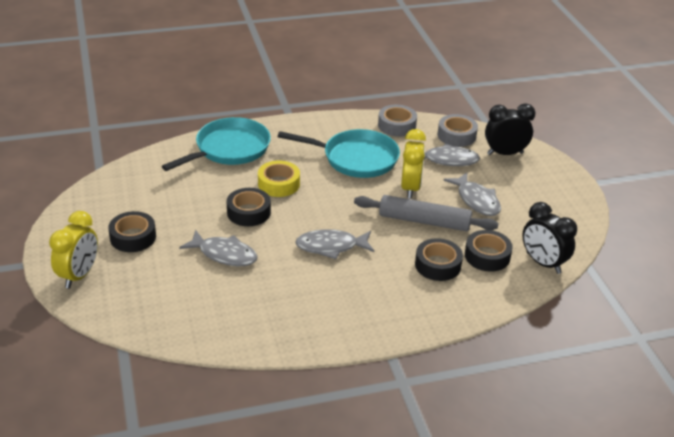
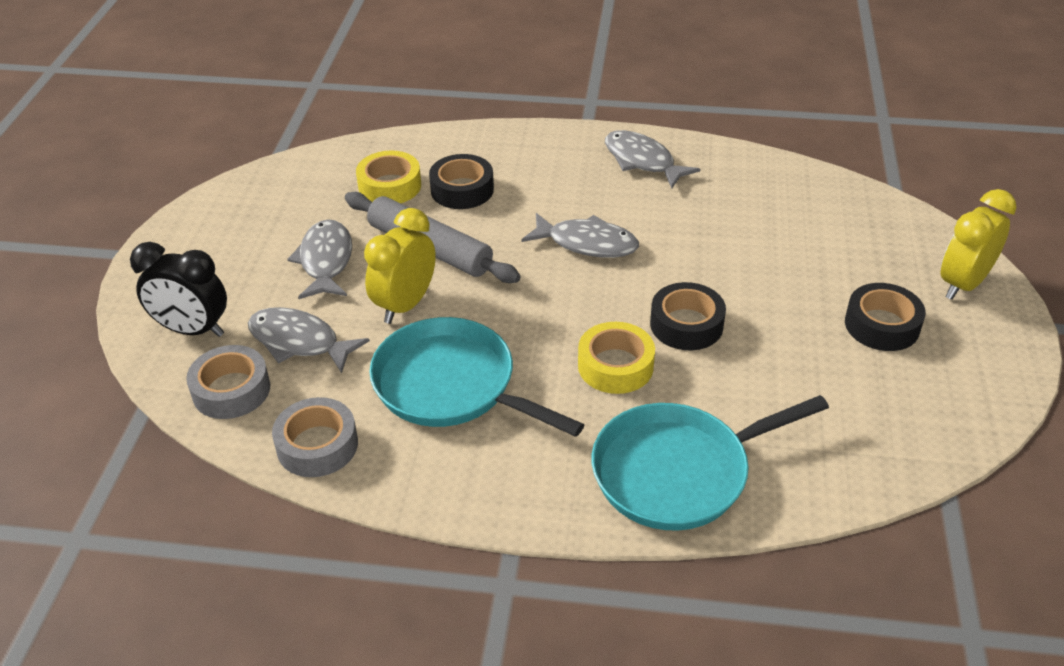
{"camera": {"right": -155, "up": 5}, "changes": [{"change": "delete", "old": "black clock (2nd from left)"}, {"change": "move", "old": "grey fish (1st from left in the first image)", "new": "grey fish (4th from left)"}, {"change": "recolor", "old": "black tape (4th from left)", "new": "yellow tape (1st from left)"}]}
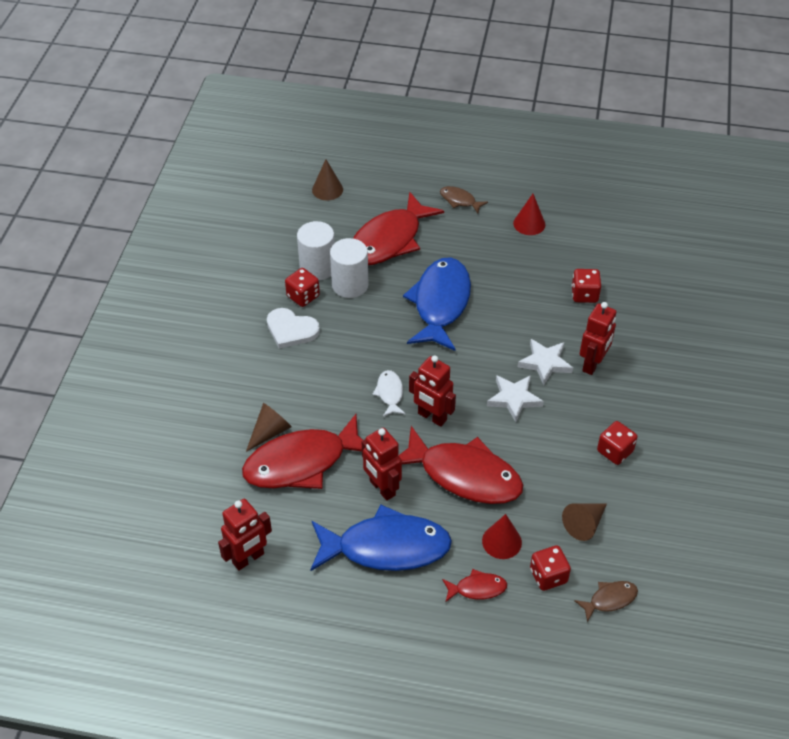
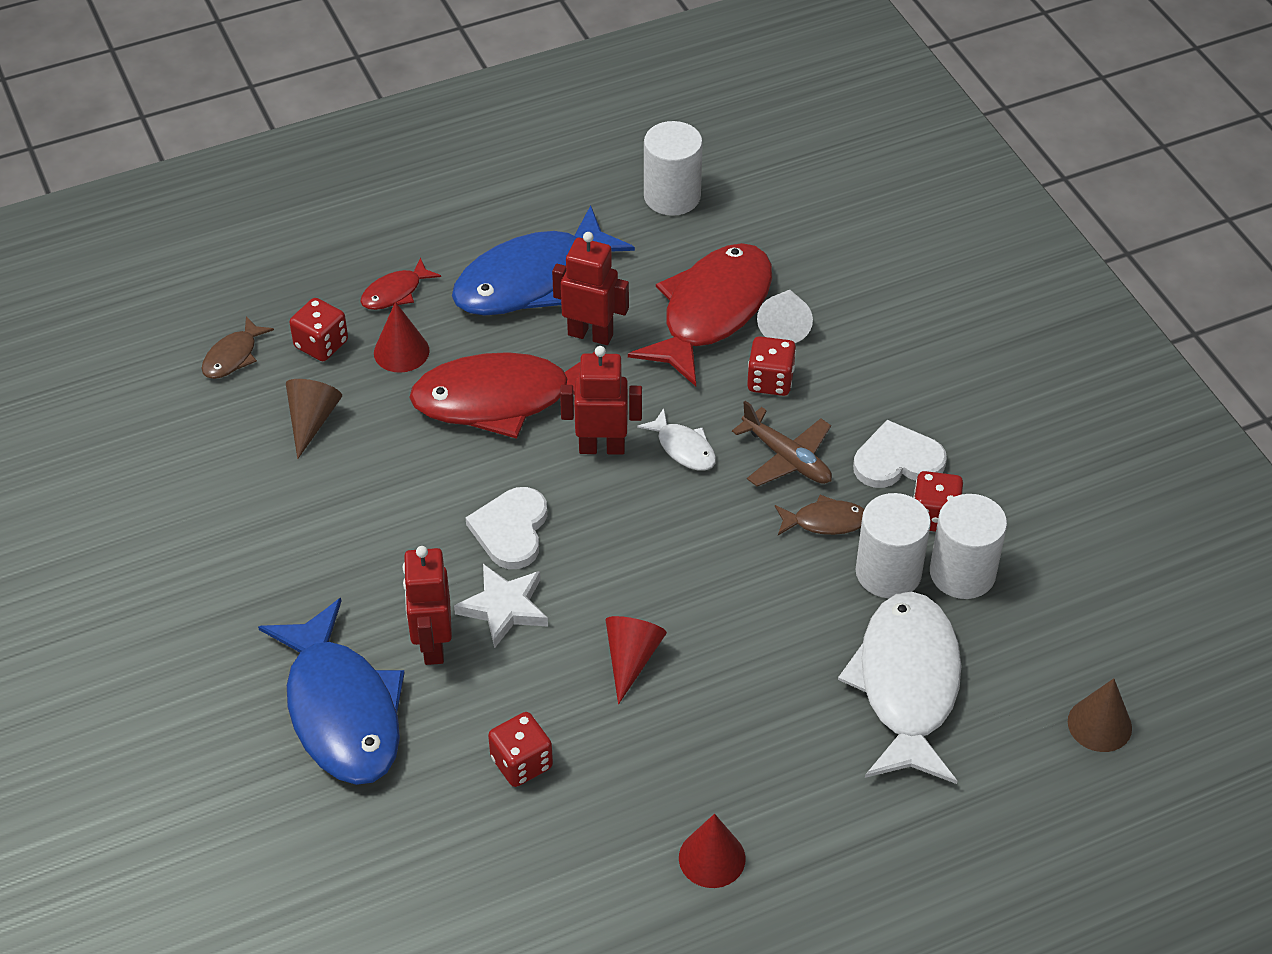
{"camera": {"right": 145, "up": 0}, "changes": [{"change": "move", "old": "brown fish (1st from left in the first image)", "new": "brown fish (2nd from left)"}, {"change": "recolor", "old": "red fish (2nd from left)", "new": "white fish (2nd from left)"}, {"change": "move", "old": "blue fish (2nd from left in the first image)", "new": "blue fish (1st from left)"}, {"change": "replace", "old": "white star (1st from left)", "new": "white heart (1st from left)"}, {"change": "recolor", "old": "brown cone (1st from left)", "new": "white cone"}, {"change": "move", "old": "red dice (4th from left in the first image)", "new": "red dice (3rd from left)"}, {"change": "replace", "old": "red robot (1st from left)", "new": "white cylinder (1st from left)"}, {"change": "insert", "new": "brown plane"}, {"change": "insert", "new": "red cone (2nd from left)"}]}
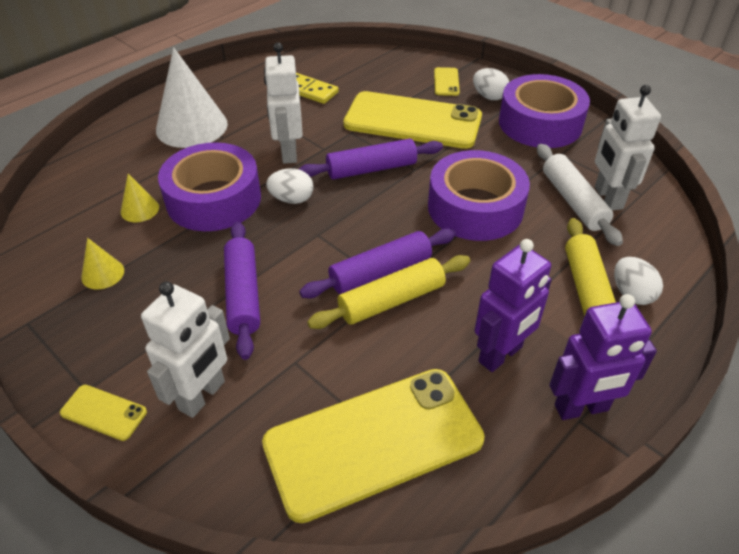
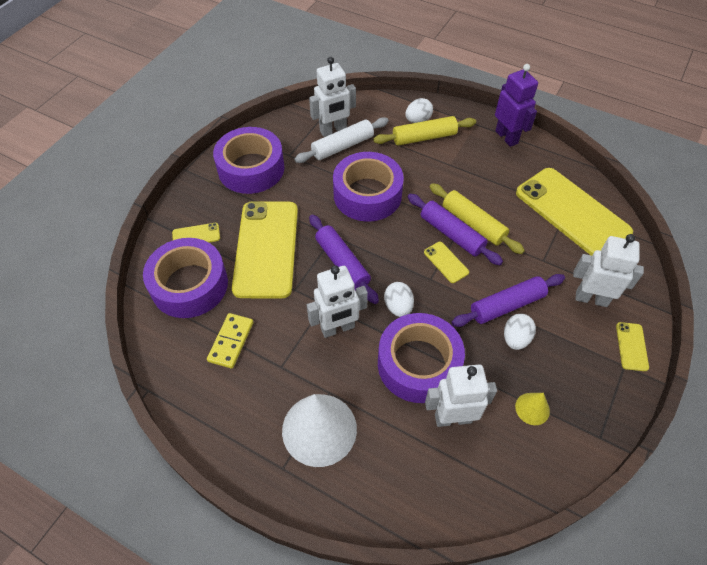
{"camera": {"right": -105, "up": 10}, "changes": [{"change": "move", "old": "white egg (2nd from left in the first image)", "new": "white egg (3rd from left)"}, {"change": "replace", "old": "yellow cone (2nd from left)", "new": "white robot (3rd from left)"}, {"change": "delete", "old": "purple robot (1st from left)"}, {"change": "insert", "new": "purple tape (1st from left)"}, {"change": "insert", "new": "yellow phone (3rd from left)"}]}
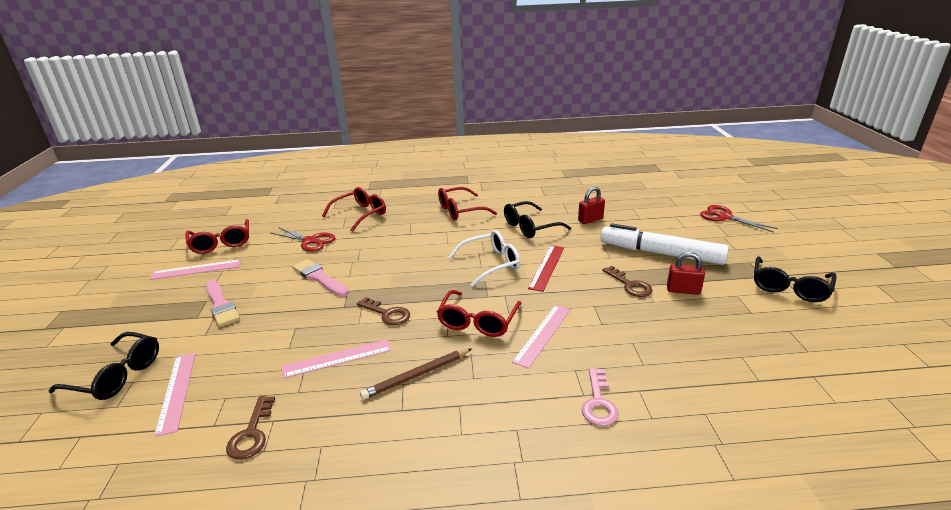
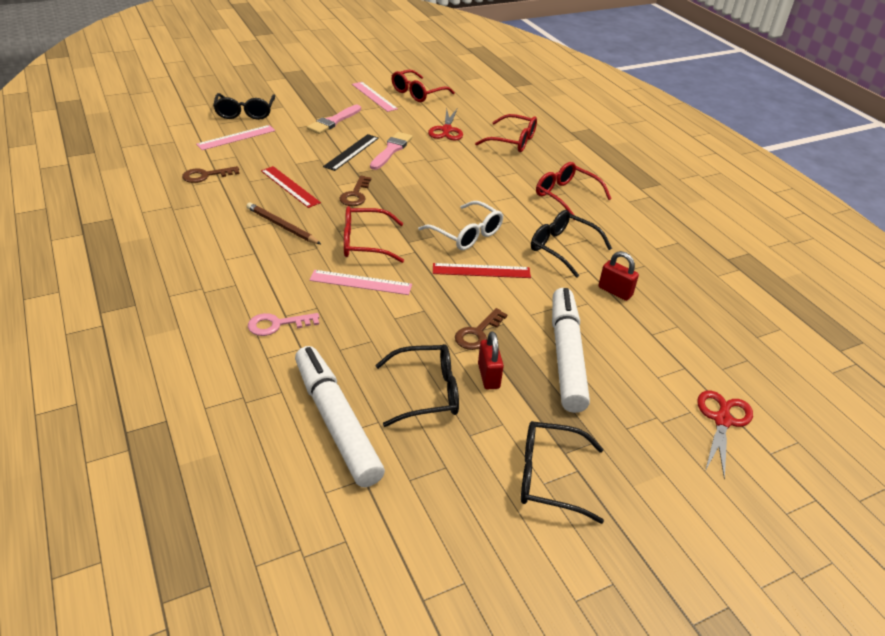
{"camera": {"right": 65, "up": 10}, "changes": [{"change": "recolor", "old": "pink ruler (3rd from left)", "new": "red ruler (1st from left)"}, {"change": "insert", "new": "black ruler"}, {"change": "insert", "new": "black glasses (2nd from left)"}, {"change": "insert", "new": "white marker (1st from left)"}]}
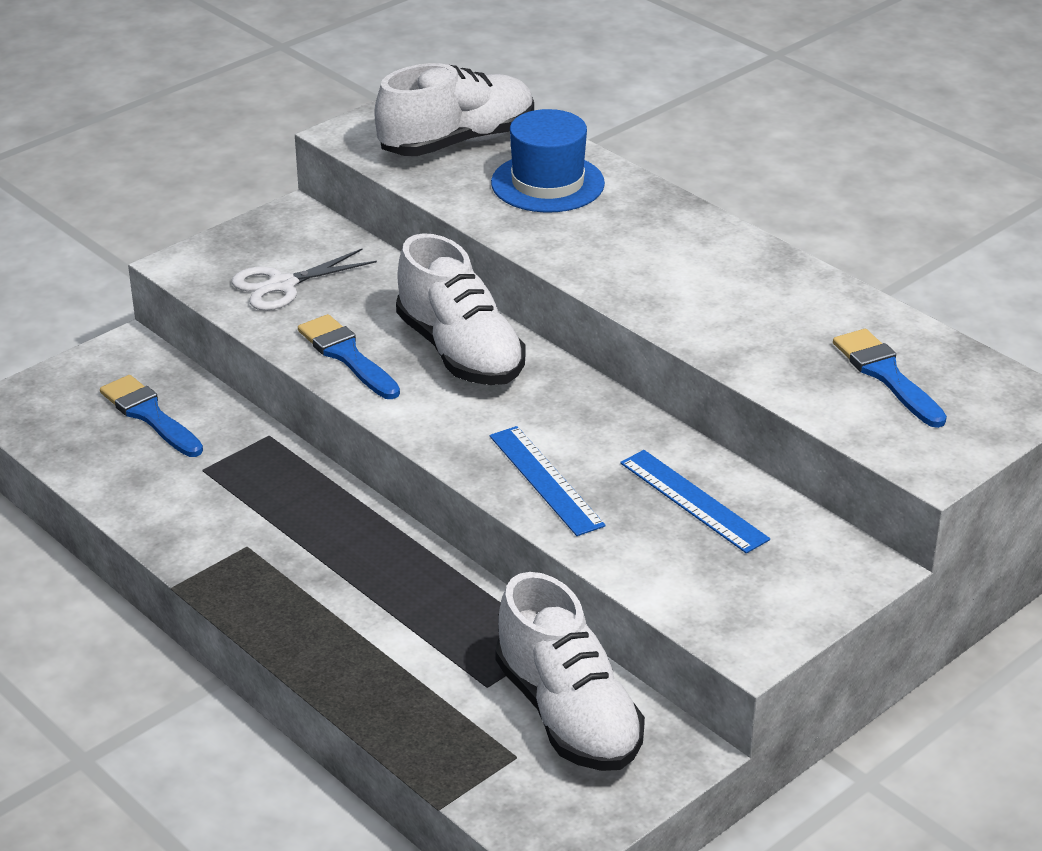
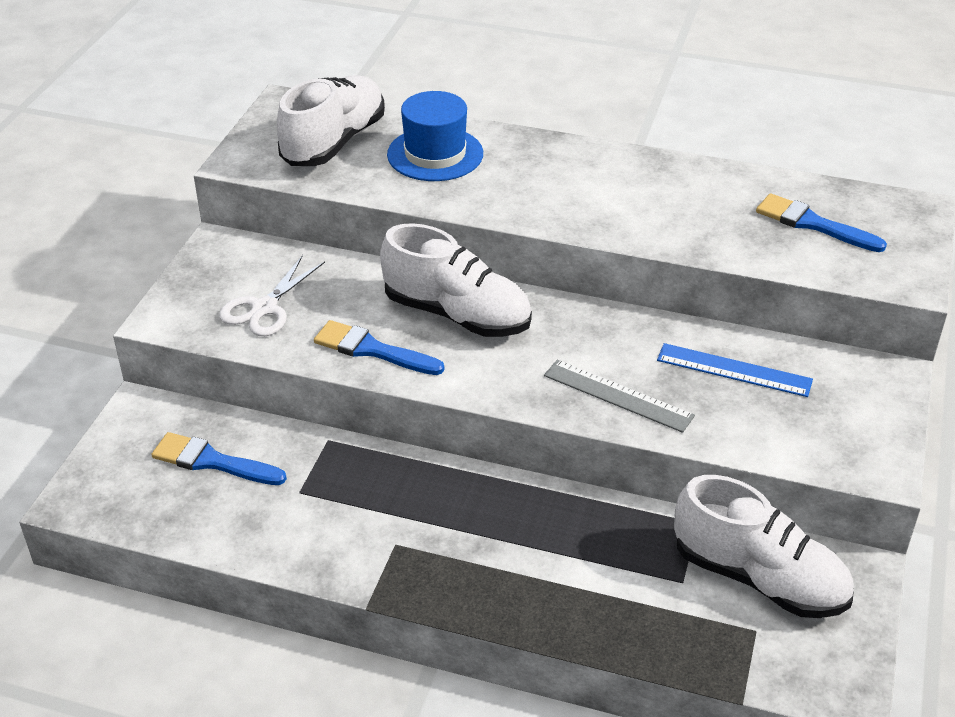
{"camera": {"right": -30, "up": 5}, "changes": [{"change": "recolor", "old": "blue ruler (1st from left)", "new": "grey ruler"}]}
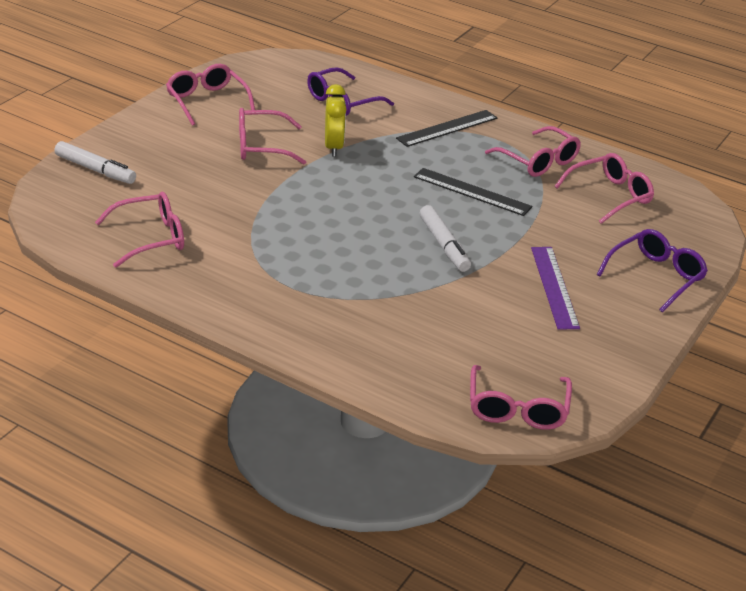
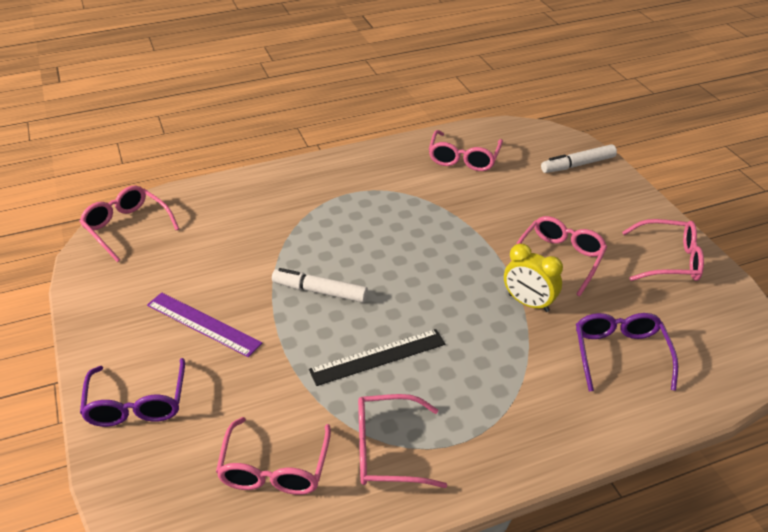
{"camera": {"right": 130, "up": 5}, "changes": [{"change": "delete", "old": "black ruler (1st from left)"}]}
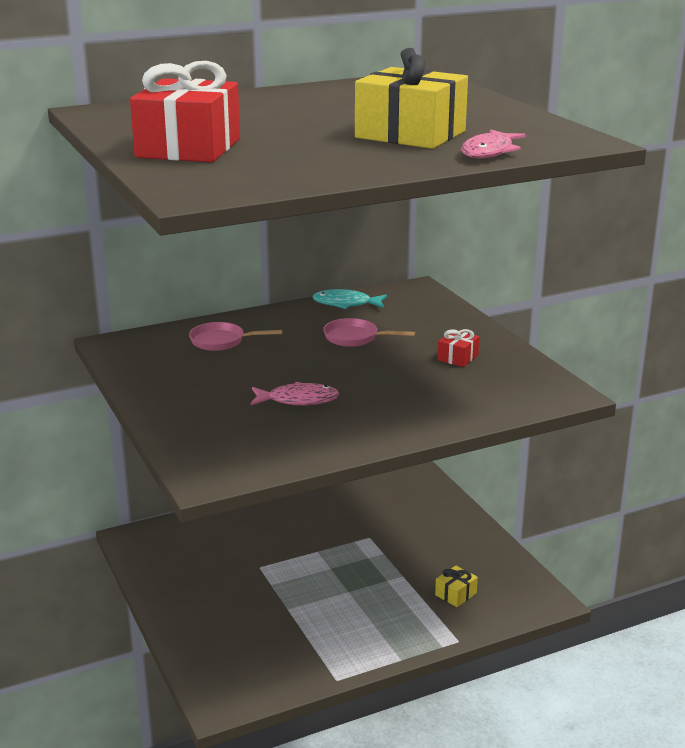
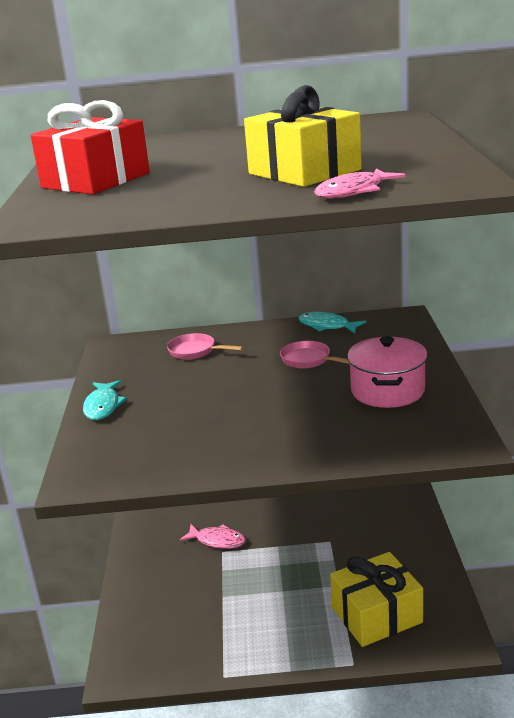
{"camera": {"right": 25, "up": 0}, "changes": [{"change": "replace", "old": "red gift (2nd from left)", "new": "pink pot"}, {"change": "move", "old": "pink fish (1st from left)"}, {"change": "resize", "old": "yellow gift (2nd from left)", "factor": 2.28}, {"change": "insert", "new": "turquoise fish (1st from left)"}]}
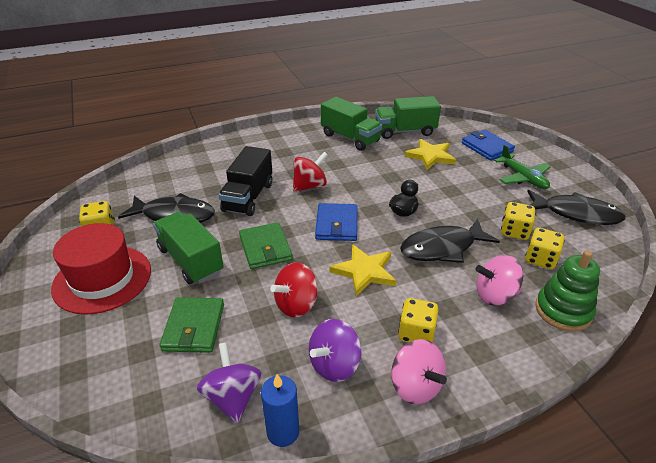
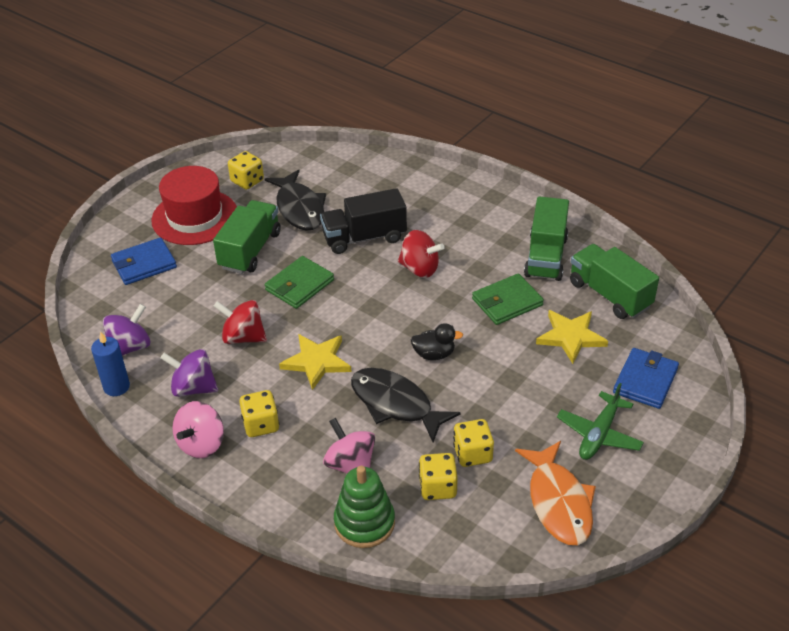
{"camera": {"right": 60, "up": 5}, "changes": [{"change": "recolor", "old": "black fish (3rd from left)", "new": "orange fish"}, {"change": "move", "old": "blue wallet (1st from left)"}, {"change": "move", "old": "green wallet (1st from left in the first image)", "new": "green wallet (2nd from left)"}]}
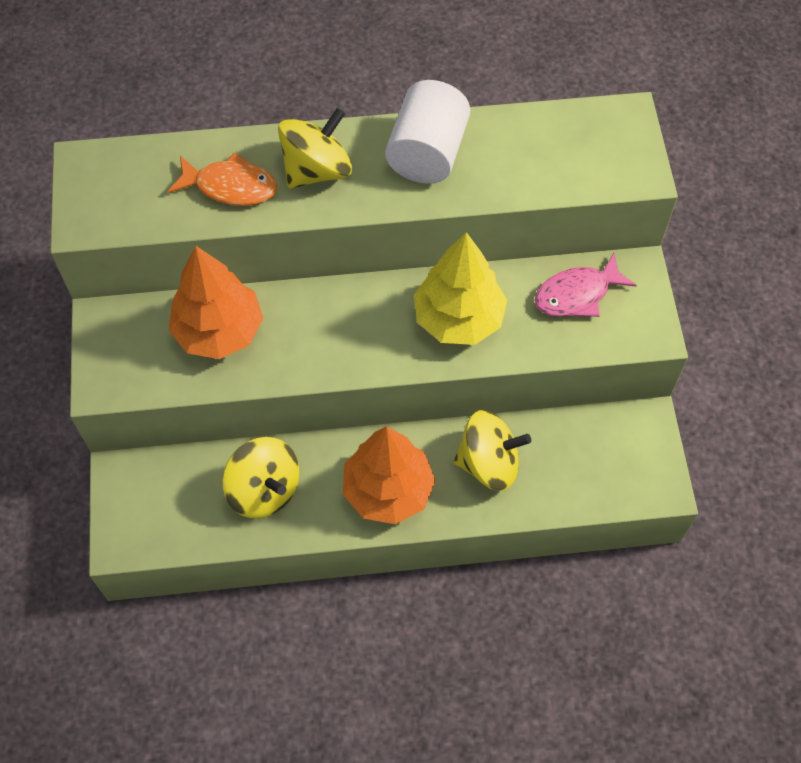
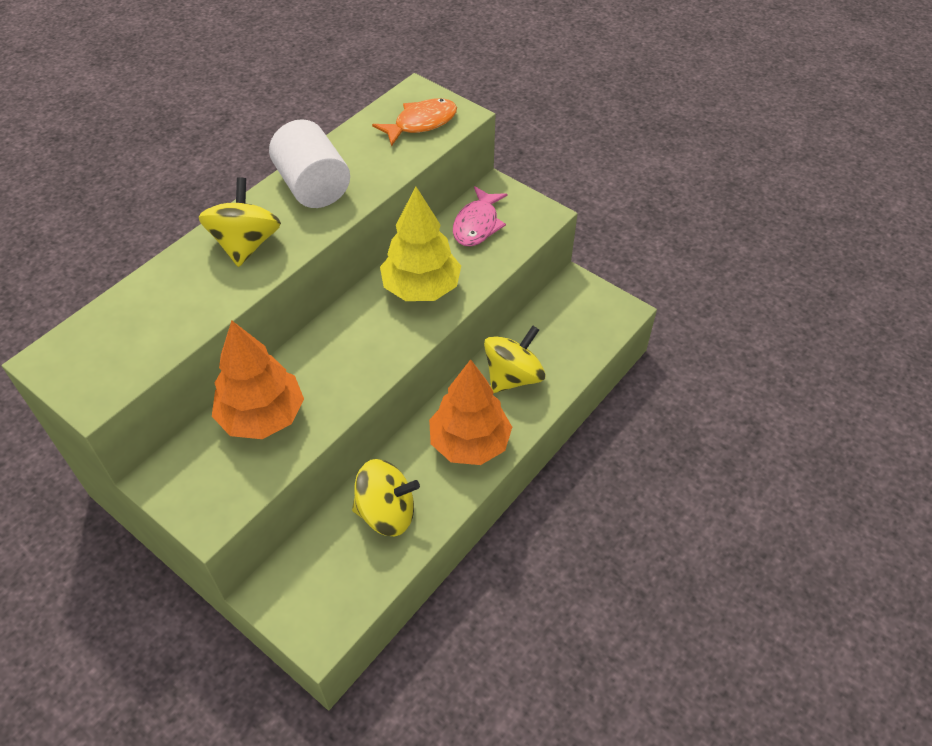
{"camera": {"right": -45, "up": -10}, "changes": [{"change": "move", "old": "orange fish"}]}
